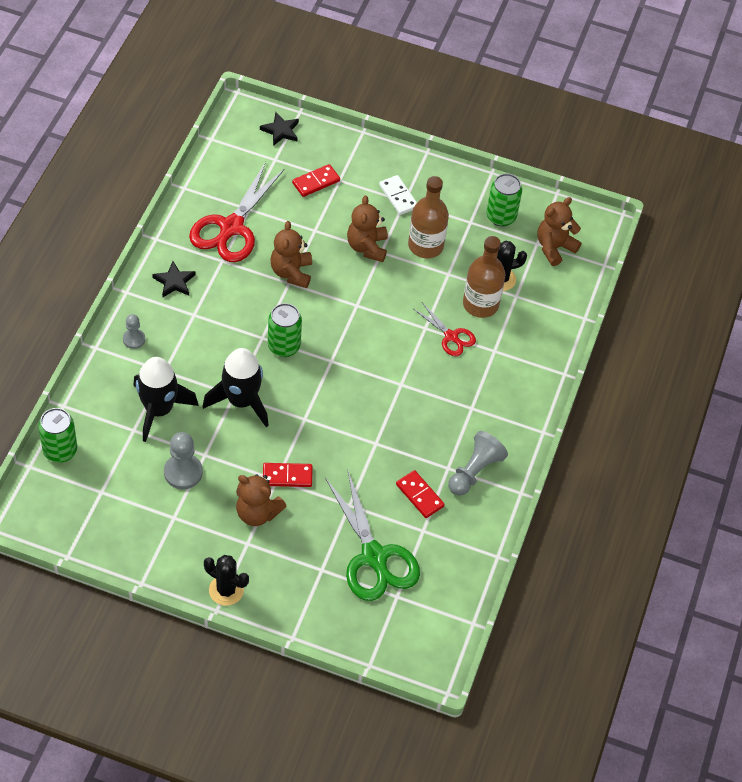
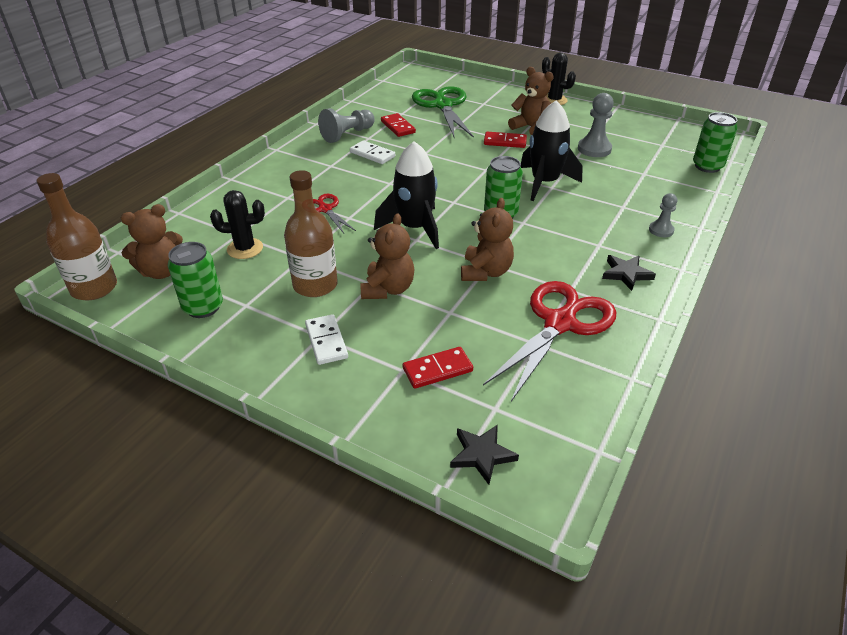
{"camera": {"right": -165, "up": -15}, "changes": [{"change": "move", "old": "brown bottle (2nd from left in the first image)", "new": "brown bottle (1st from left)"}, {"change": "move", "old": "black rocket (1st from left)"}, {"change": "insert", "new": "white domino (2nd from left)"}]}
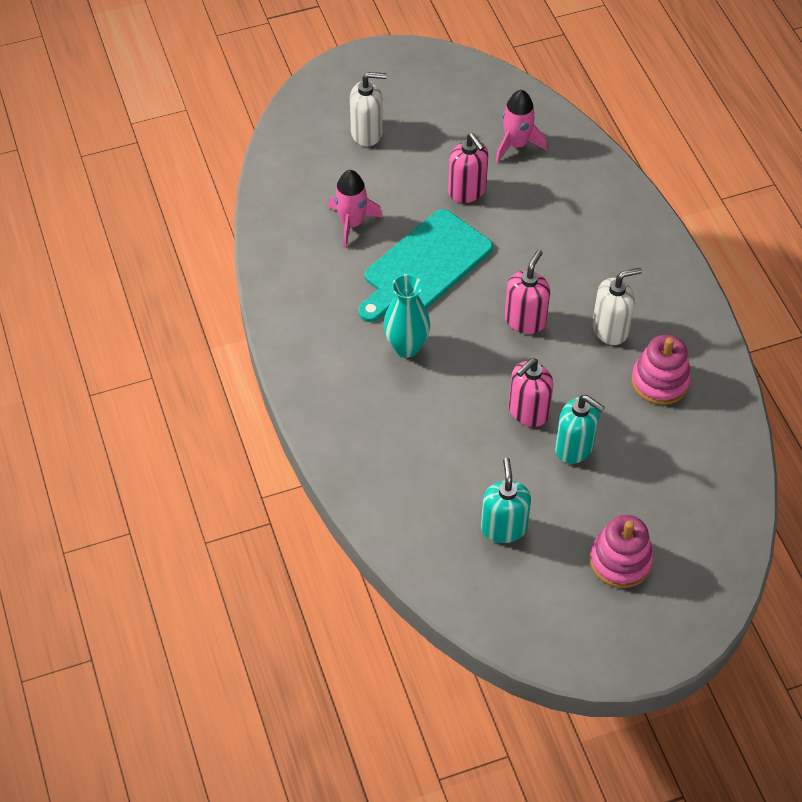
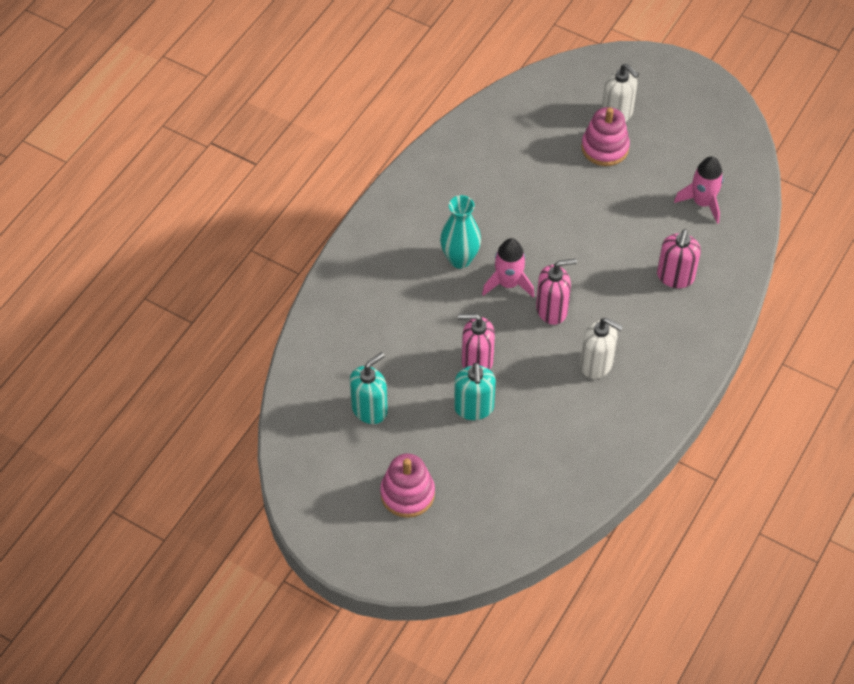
{"camera": {"right": 50, "up": 0}, "changes": [{"change": "move", "old": "pink soap dispenser (1st from left in the first image)", "new": "pink soap dispenser (3rd from left)"}, {"change": "move", "old": "pink rocket (1st from left)"}, {"change": "delete", "old": "turquoise cutting board"}, {"change": "move", "old": "pink stacking toy (2nd from left)"}]}
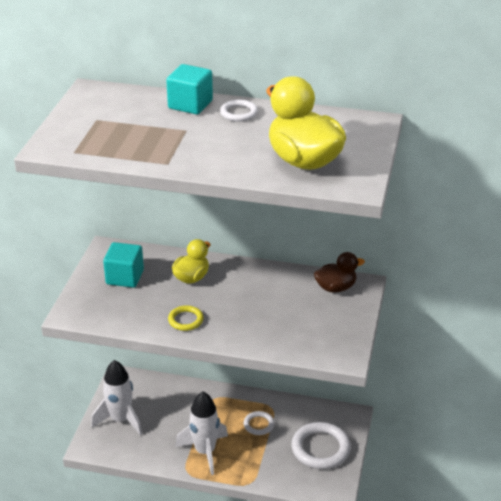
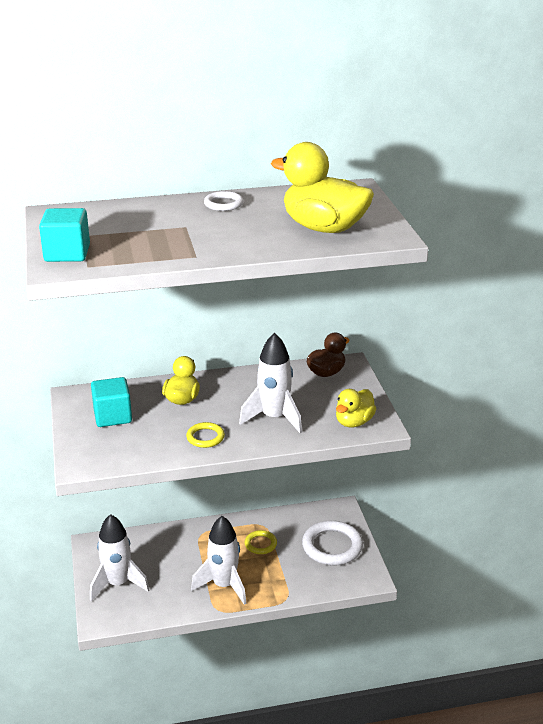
{"camera": {"right": -25, "up": -5}, "changes": [{"change": "move", "old": "turquoise cube (2nd from left in the first image)", "new": "turquoise cube (1st from left)"}, {"change": "recolor", "old": "white ring (2nd from left)", "new": "yellow ring (2nd from left)"}, {"change": "insert", "new": "white rocket (3rd from left)"}, {"change": "insert", "new": "yellow duck (3rd from left)"}]}
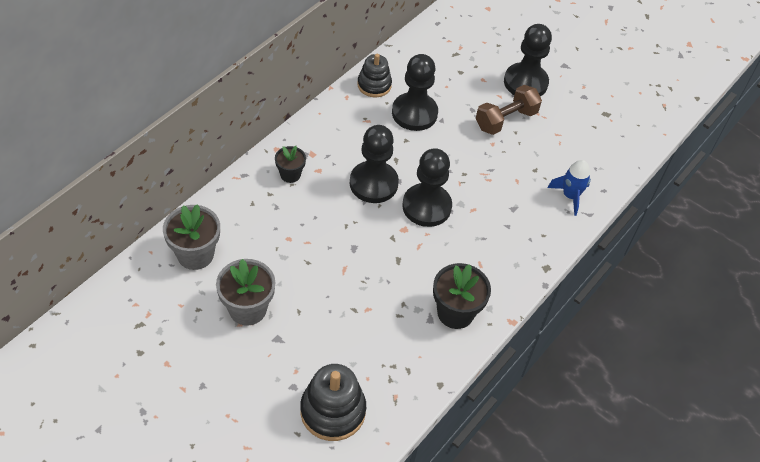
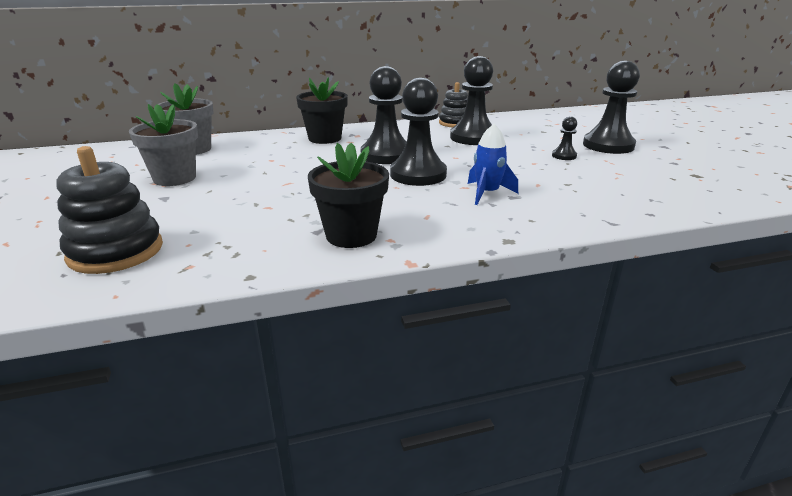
{"camera": {"right": 40, "up": -25}, "changes": [{"change": "replace", "old": "brown dumbbell", "new": "black pawn (4th from left)"}, {"change": "resize", "old": "black flower pot (1st from left)", "factor": 1.67}, {"change": "move", "old": "blue rocket"}]}
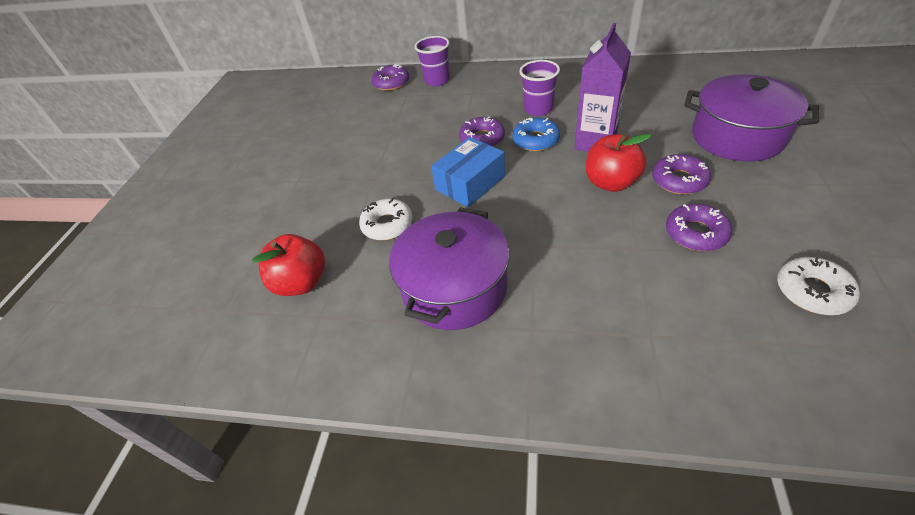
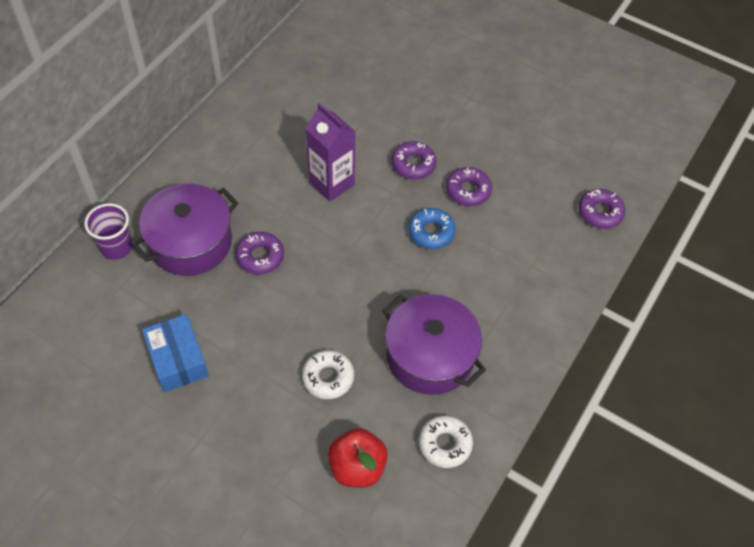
{"camera": {"right": -75, "up": 10}, "changes": [{"change": "delete", "old": "purple cup (2nd from left)"}, {"change": "move", "old": "purple donut (1st from left in the first image)", "new": "purple donut (4th from left)"}, {"change": "move", "old": "purple pot (2nd from left in the first image)", "new": "purple pot (1st from left)"}, {"change": "move", "old": "blue donut"}, {"change": "delete", "old": "red apple (2nd from left)"}, {"change": "move", "old": "blue box"}, {"change": "move", "old": "white donut (2nd from left)"}]}
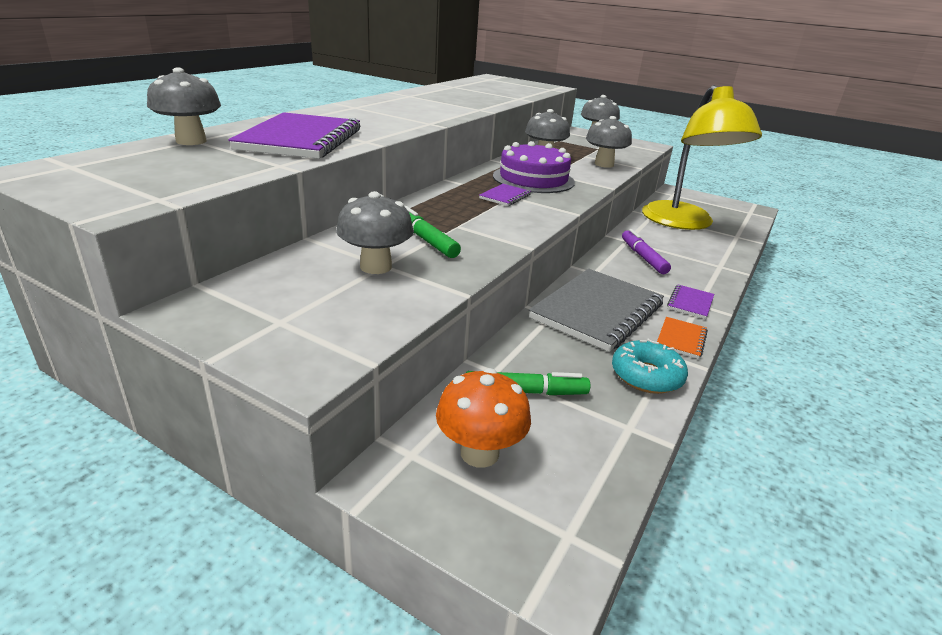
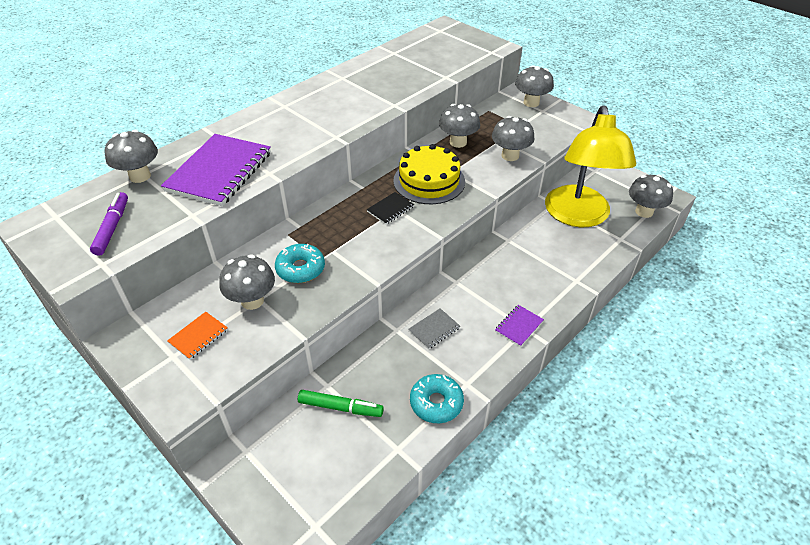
{"camera": {"right": 15, "up": 15}, "changes": [{"change": "recolor", "old": "purple cake", "new": "yellow cake"}, {"change": "recolor", "old": "purple notebook (2nd from left)", "new": "black notebook"}, {"change": "replace", "old": "green marker (1st from left)", "new": "turquoise donut (1st from left)"}, {"change": "move", "old": "purple marker"}, {"change": "resize", "old": "grey notebook", "factor": 0.44}, {"change": "move", "old": "orange notebook"}, {"change": "delete", "old": "orange mushroom"}, {"change": "insert", "new": "grey mushroom (6th from left)"}]}
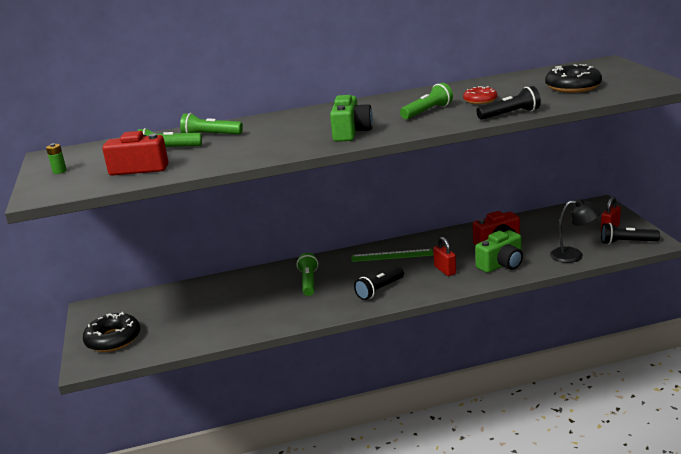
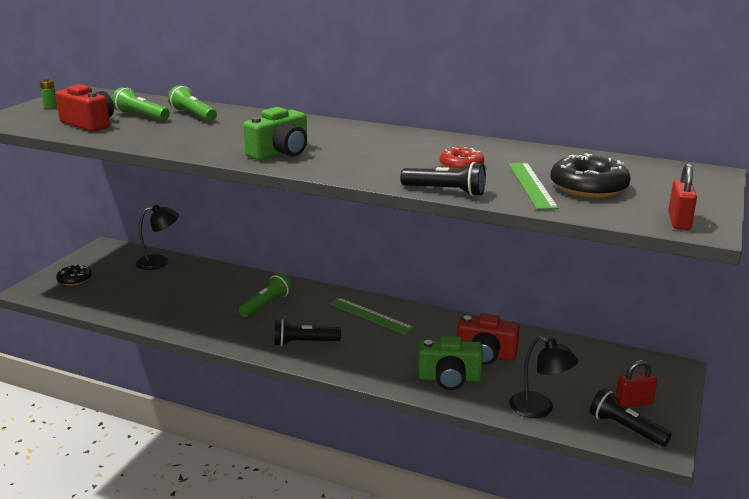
{"camera": {"right": 35, "up": 0}, "changes": [{"change": "delete", "old": "green flashlight (4th from left)"}, {"change": "move", "old": "red padlock (1st from left in the first image)", "new": "red padlock (2nd from left)"}, {"change": "resize", "old": "black donut (1st from left)", "factor": 0.61}, {"change": "insert", "new": "green ruler (2nd from left)"}, {"change": "insert", "new": "black lamp (1st from left)"}]}
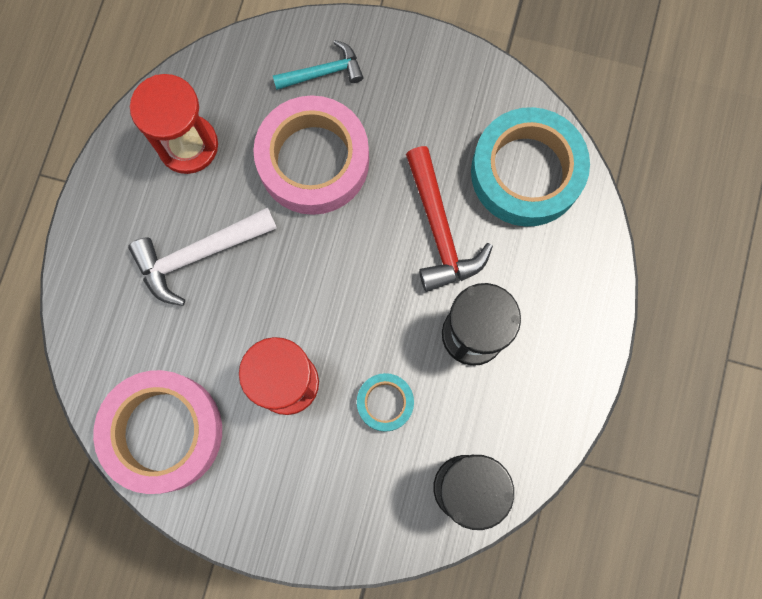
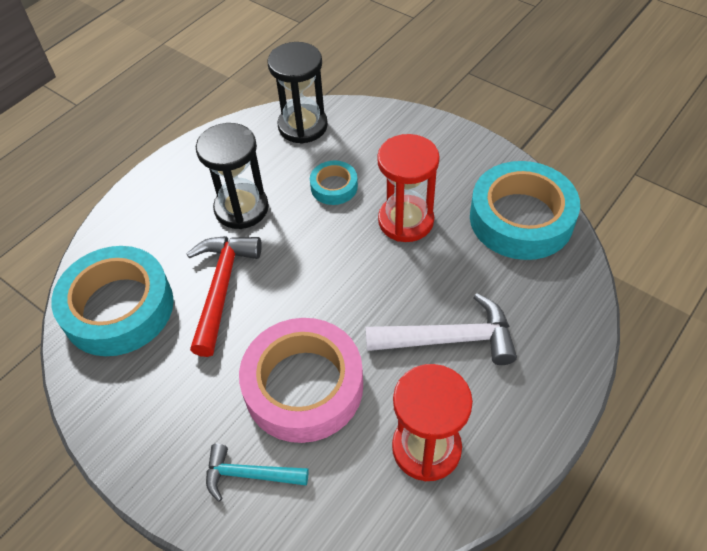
{"camera": {"right": -155, "up": -25}, "changes": [{"change": "recolor", "old": "pink tape (1st from left)", "new": "turquoise tape (3rd from left)"}]}
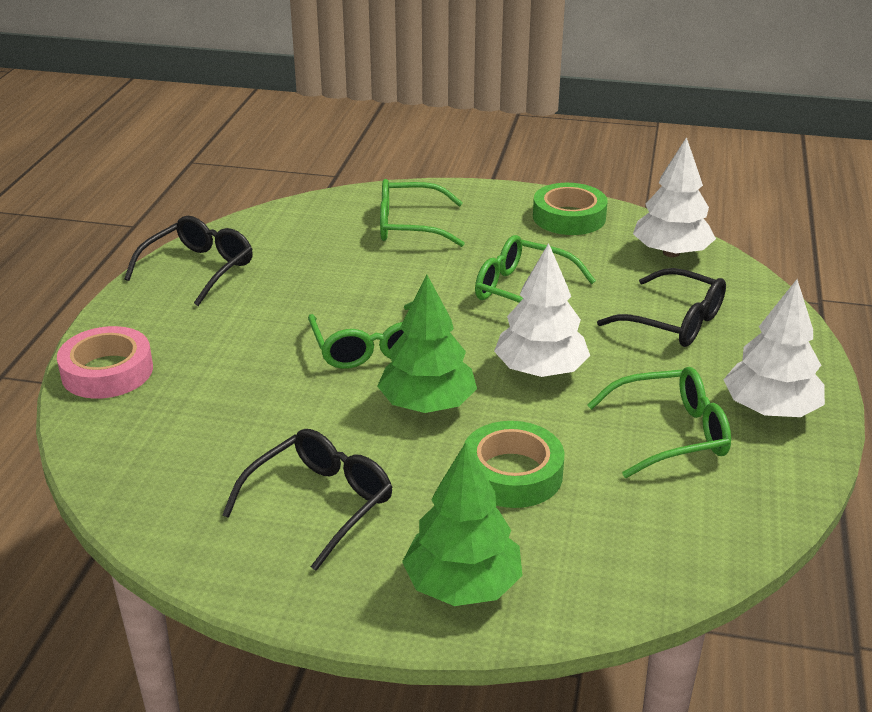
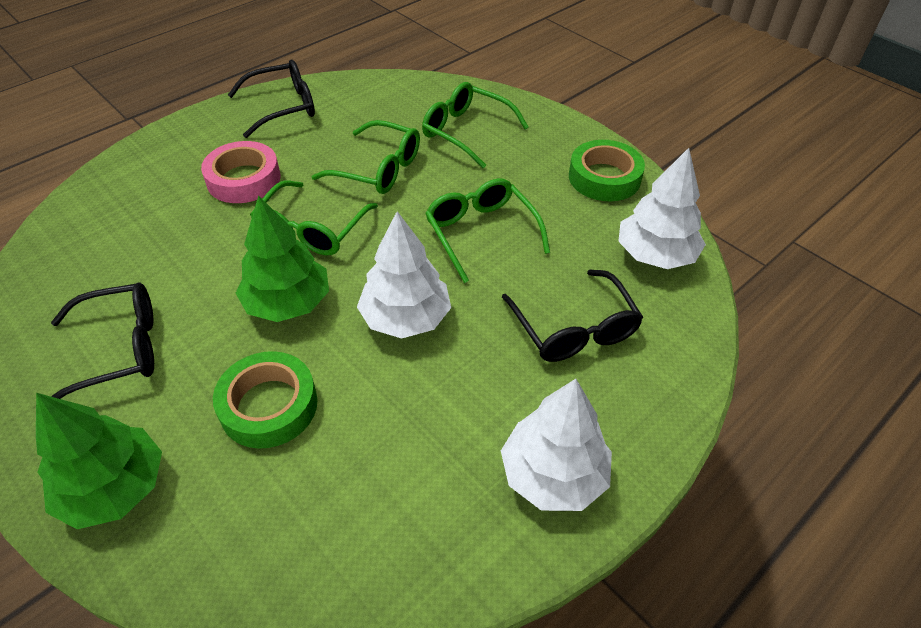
{"camera": {"right": 35, "up": 15}, "changes": [{"change": "move", "old": "pink tape"}, {"change": "move", "old": "green glasses (4th from left in the first image)", "new": "green glasses (2nd from left)"}]}
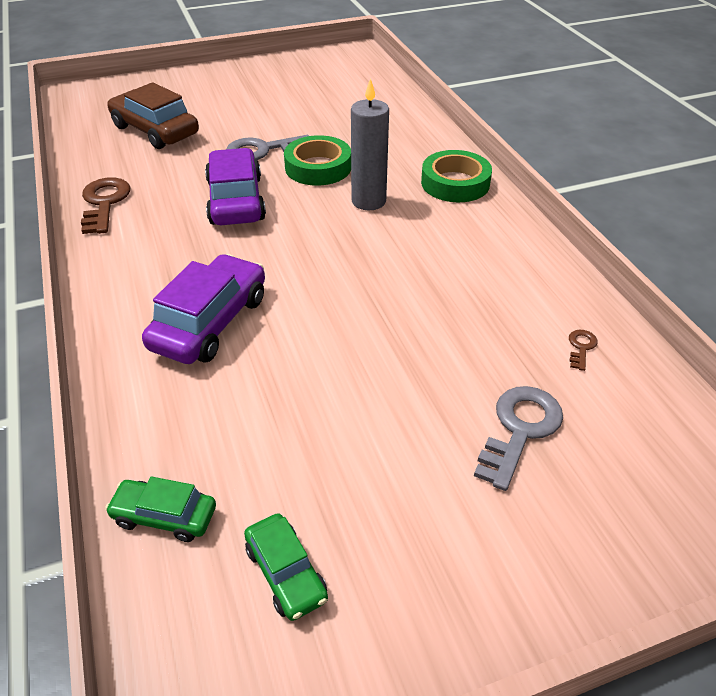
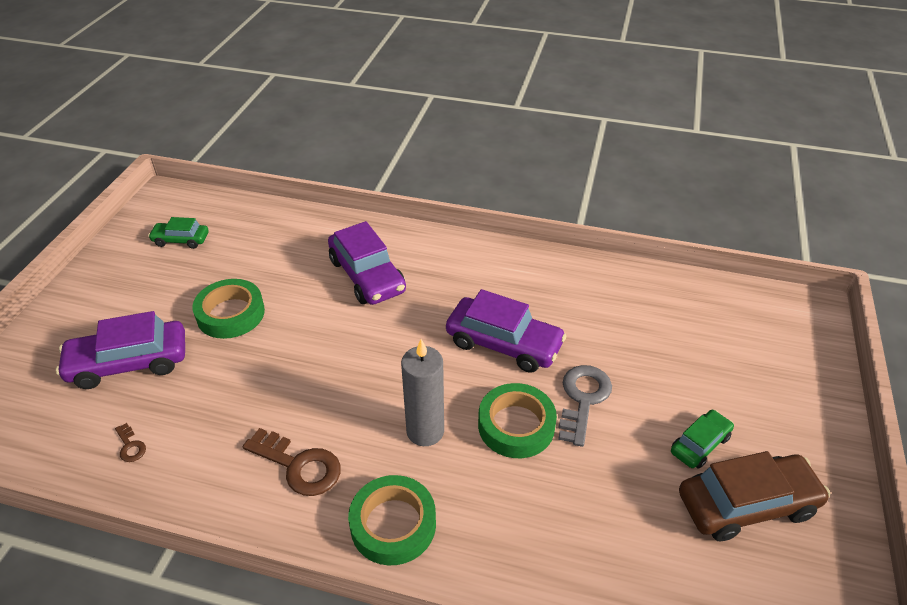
{"camera": {"right": 125, "up": 0}, "changes": [{"change": "move", "old": "brown car"}, {"change": "move", "old": "brown key (1st from left in the first image)", "new": "brown key (2nd from left)"}, {"change": "replace", "old": "grey key (2nd from left)", "new": "purple car (1st from left)"}, {"change": "move", "old": "green car (1st from left in the first image)", "new": "green car (2nd from left)"}, {"change": "insert", "new": "green tape (1st from left)"}]}
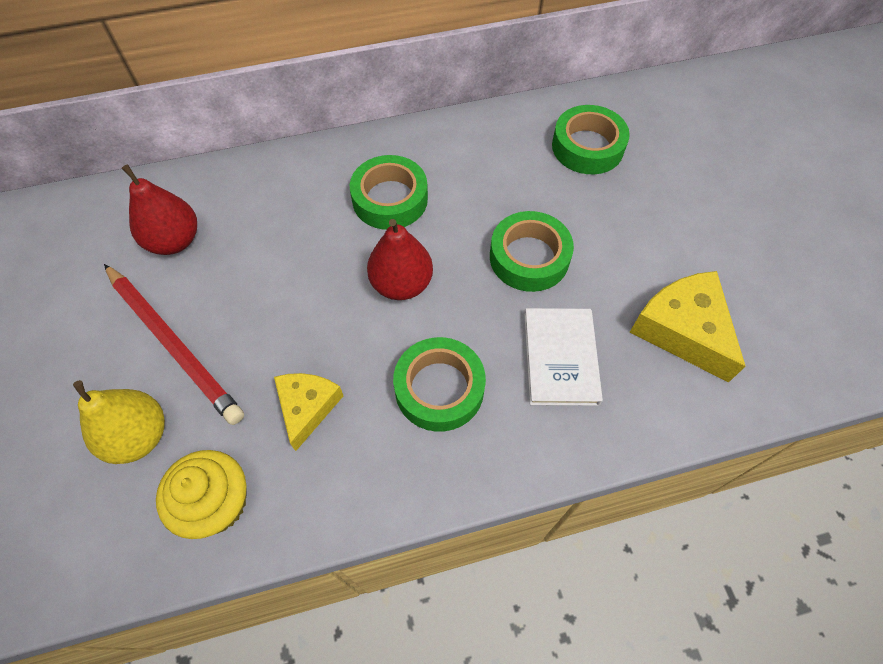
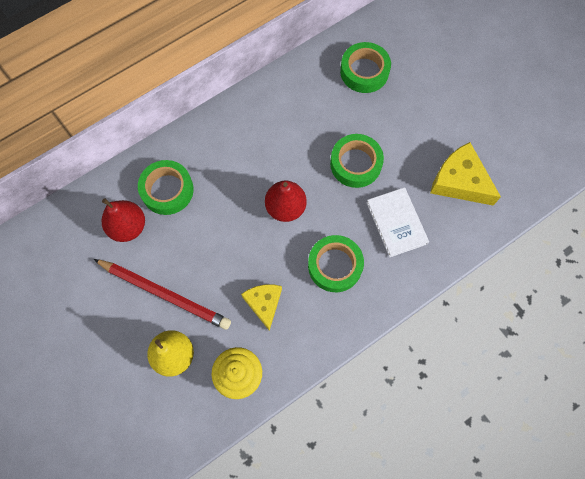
{"camera": {"right": -20, "up": 10}, "changes": [{"change": "move", "old": "green tape (1st from left)"}]}
